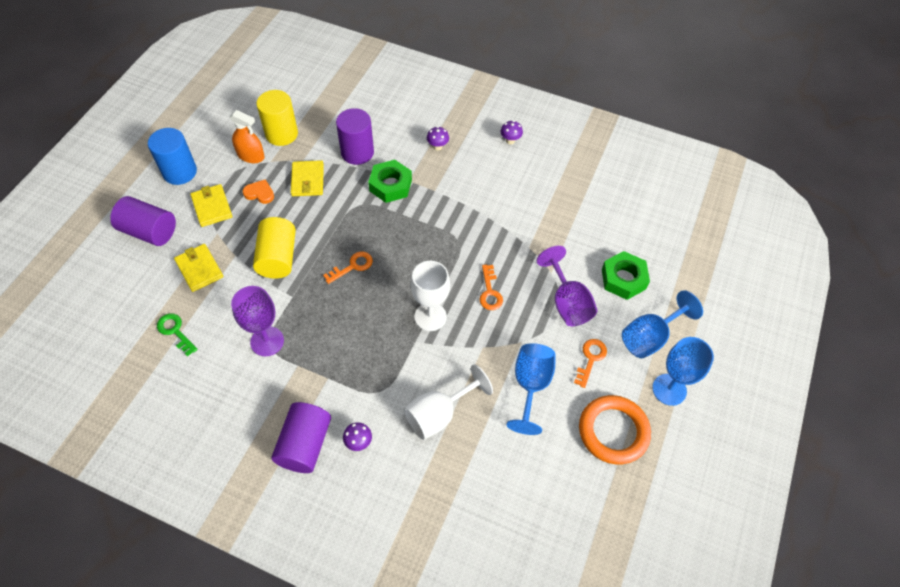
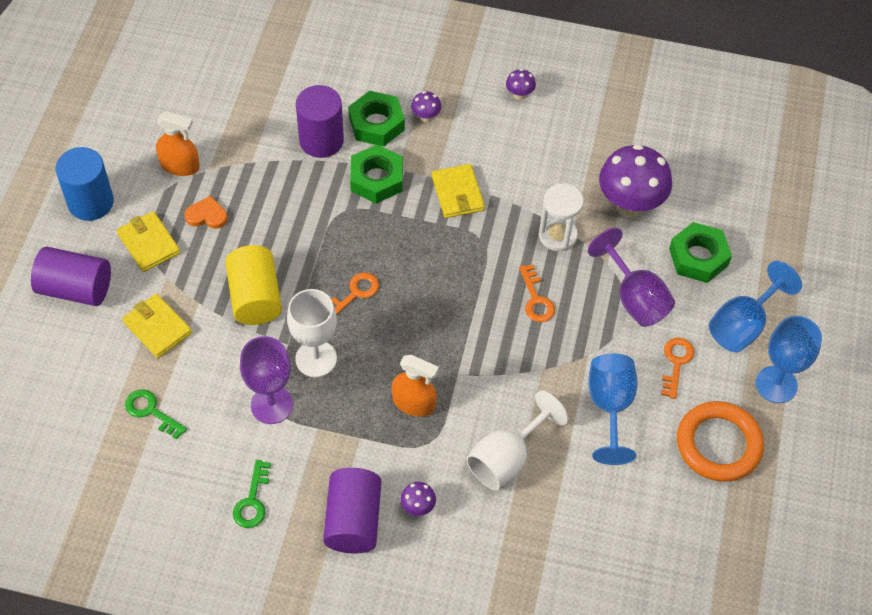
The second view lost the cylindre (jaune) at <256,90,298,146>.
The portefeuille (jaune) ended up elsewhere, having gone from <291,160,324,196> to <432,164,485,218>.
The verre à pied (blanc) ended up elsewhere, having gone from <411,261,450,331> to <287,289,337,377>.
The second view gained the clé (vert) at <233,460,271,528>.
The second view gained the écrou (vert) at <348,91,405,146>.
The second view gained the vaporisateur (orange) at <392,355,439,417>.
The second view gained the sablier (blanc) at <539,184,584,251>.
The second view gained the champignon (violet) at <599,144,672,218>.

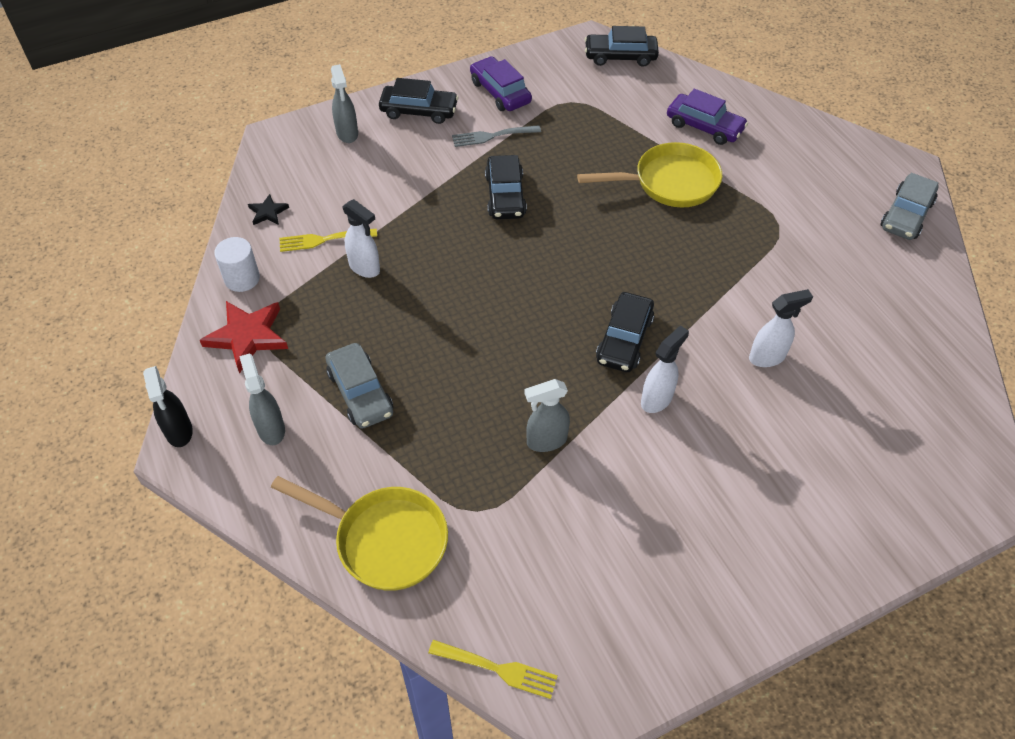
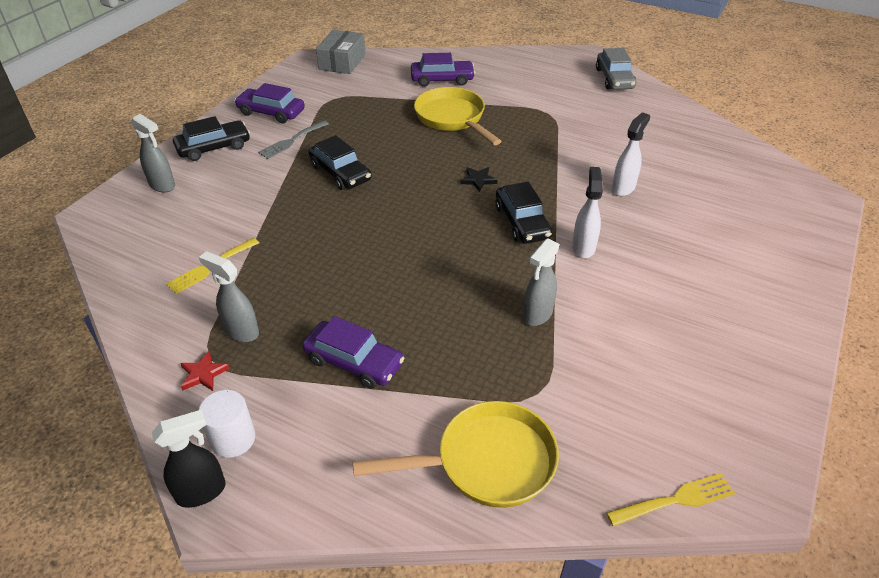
The vaporisateur (noir) at <143,366,193,447> ended up facing another way, 60 degrees counterclockwise from before.
The size of the étoile (rouge) at <200,301,288,374> changed by a factor of 0.52.
The cylindre (blanc) ended up elsewhere, having gone from <214,237,260,292> to <199,390,255,458>.
The vaporisateur (gris) ended up elsewhere, having gone from <239,353,285,445> to <199,251,259,342>.
The étoile (noir) ended up elsewhere, having gone from <248,194,289,225> to <460,167,497,192>.
What was the voiture (gris) at <325,343,393,429> turned into the voiture (violet) at <302,316,405,389>.
The second view lost the vaporisateur (blanc) at <342,199,380,278>.
The poêle (jaune) at <577,142,722,207> ended up facing another way, 75 degrees counterclockwise from before.
Where the voiture (noir) stood at <584,26,659,67>, the boîte (gris) came to stand at <316,30,366,74>.

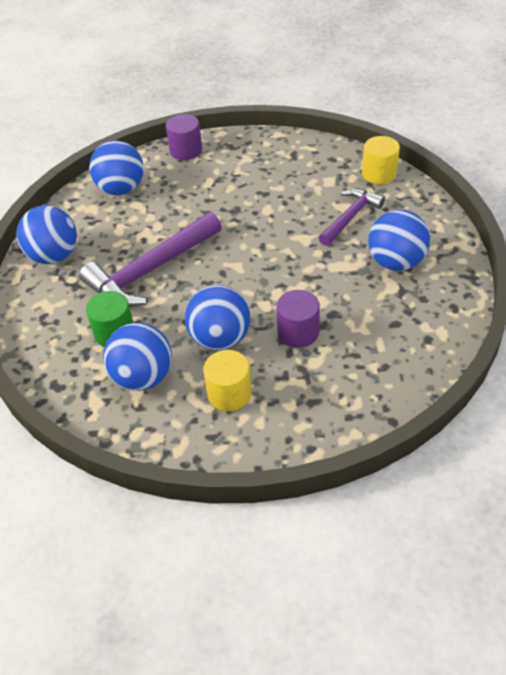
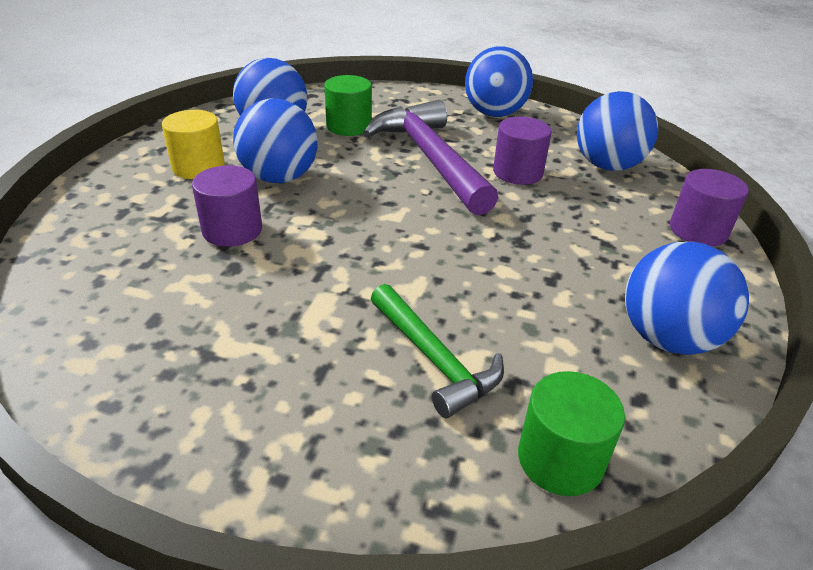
What was the marteau (violet) at <319,188,385,246> turned into the marteau (vert) at <371,284,504,418>.
What was the cylindre (jaune) at <362,136,400,184> turned into the cylindre (vert) at <518,371,625,496>.
The balle (bleu) ended up elsewhere, having gone from <368,210,430,271> to <625,242,749,355>.
The second view gained the cylindre (violet) at <493,117,552,185>.

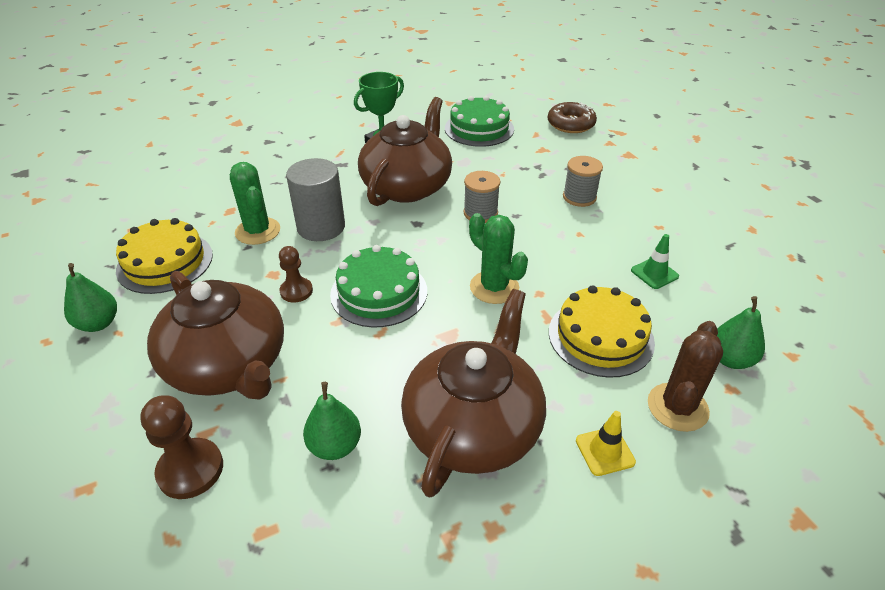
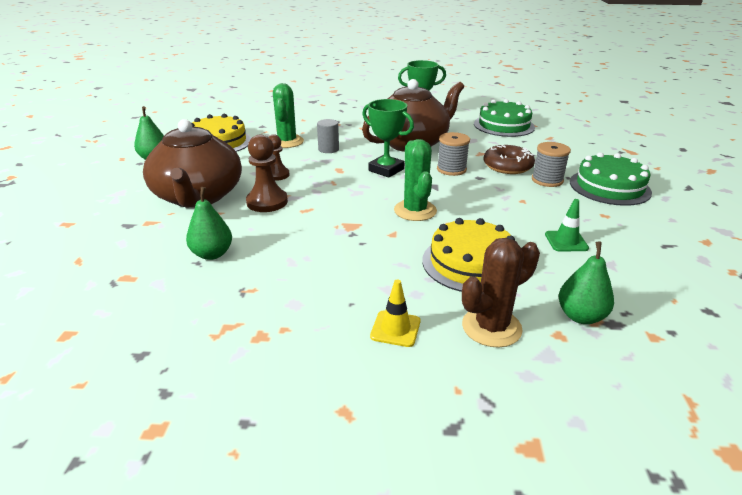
The pion (marron) ended up elsewhere, having gone from <140,395,223,499> to <246,135,288,212>.
The size of the cylindre (gris) at <286,158,345,241> changed by a factor of 0.56.
The gâteau (vert) ended up elsewhere, having gone from <330,245,427,327> to <570,152,652,206>.
The second view lost the théière (marron) at <401,289,546,498>.
The beignet (marron) ended up elsewhere, having gone from <547,102,597,133> to <483,145,535,174>.
The second view gained the trophée (vert) at <363,99,414,178>.

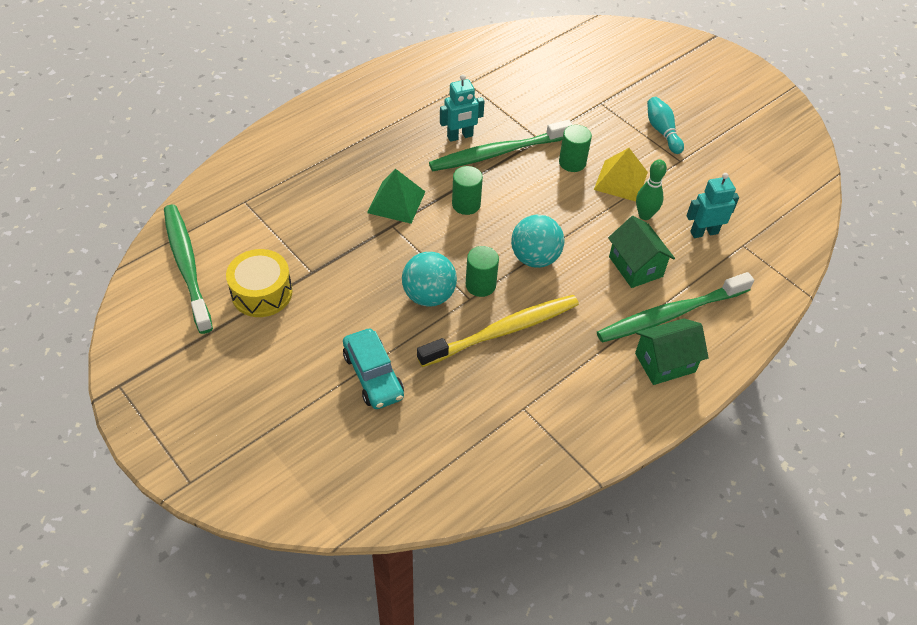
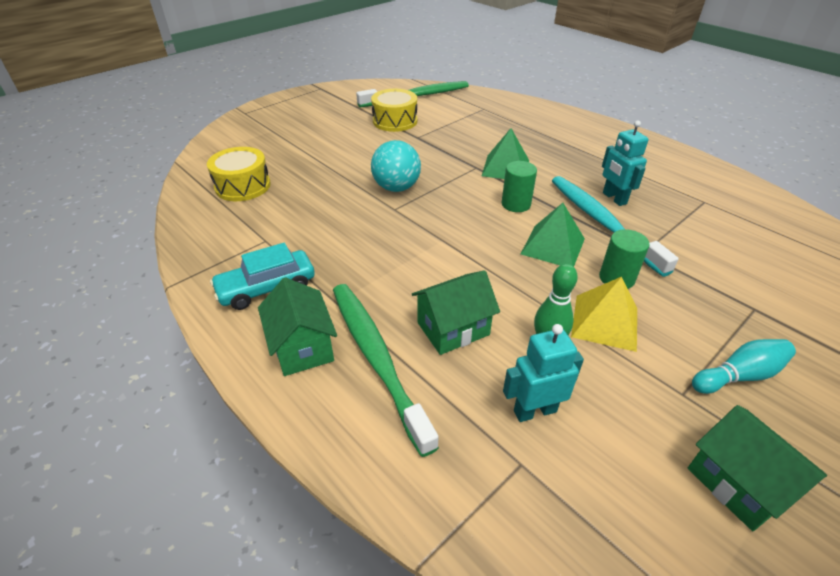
The voiture (turquoise) ended up elsewhere, having gone from <343,328,404,409> to <210,243,315,310>.
The second view lost the brosse à dents (jaune) at <417,295,579,367>.
What was the brosse à dents (vert) at <429,120,573,171> turned into the brosse à dents (turquoise) at <552,176,679,277>.
The second view lost the cylindre (vert) at <466,246,499,297>.
The second view lost the balle (turquoise) at <511,215,565,268>.
The robot (turquoise) at <686,173,739,238> ended up facing another way, 90 degrees counterclockwise from before.
The second view gained the tambour (jaune) at <207,147,271,201>.
The second view gained the pyramide (vert) at <521,203,585,267>.
The second view gained the maison (vert) at <688,405,827,531>.

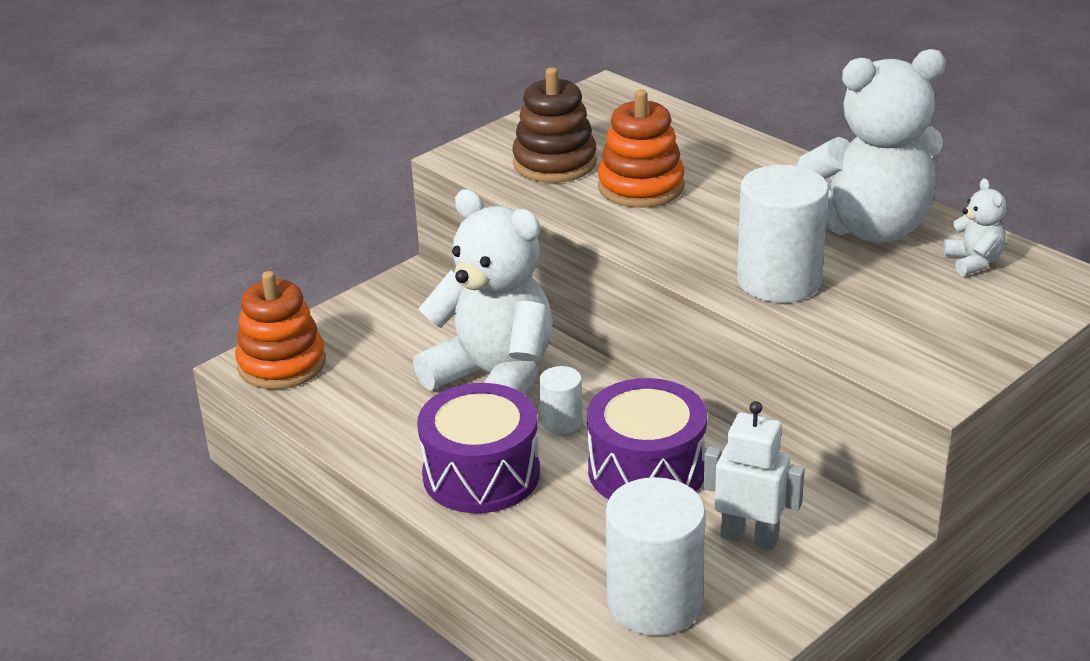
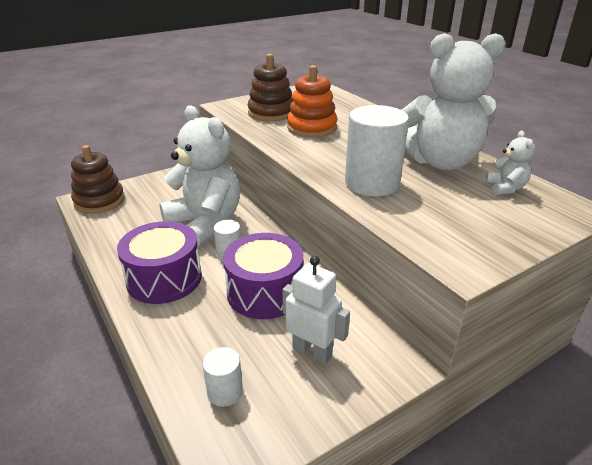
What was the jouet à empiler (orange) at <235,271,326,390> turned into the jouet à empiler (marron) at <71,145,125,214>.
The size of the cylindre (blanc) at <606,477,705,636> changed by a factor of 0.50.

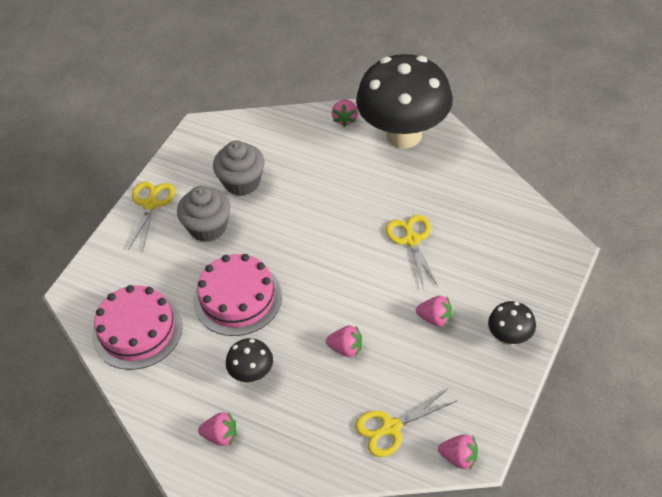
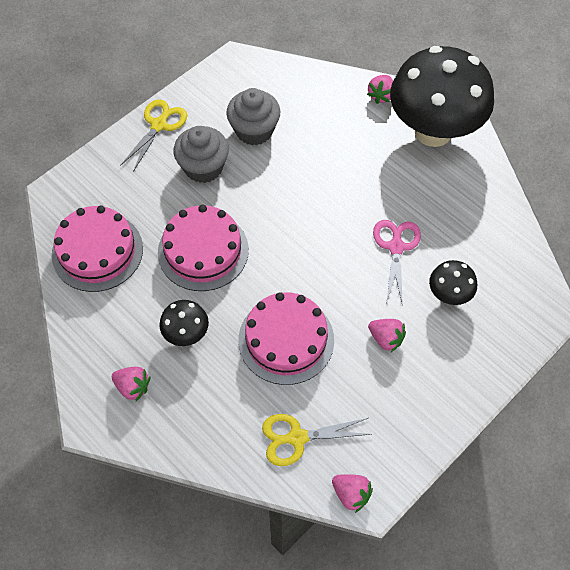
Where the fraise (rose) stood at <326,326,362,357>, the gâteau (rose) came to stand at <238,292,334,385>.
What was the ciseaux (jaune) at <386,215,438,290> turned into the ciseaux (rose) at <373,220,421,307>.
The champignon (noir) ended up elsewhere, having gone from <488,301,536,345> to <429,260,477,305>.

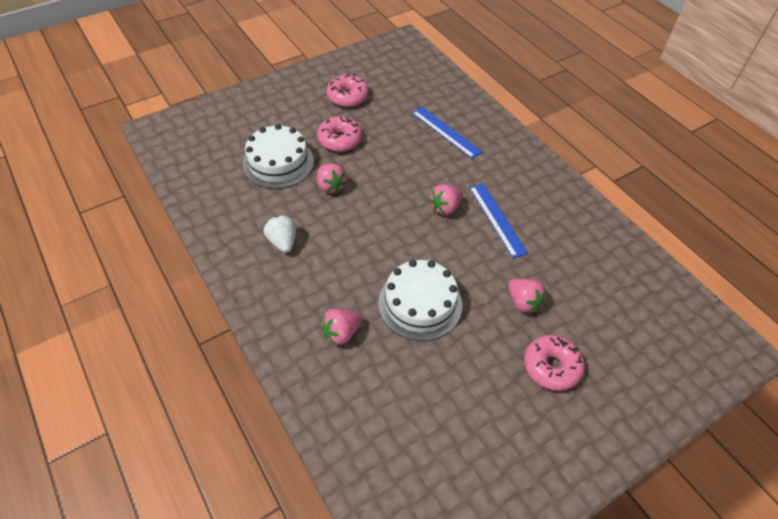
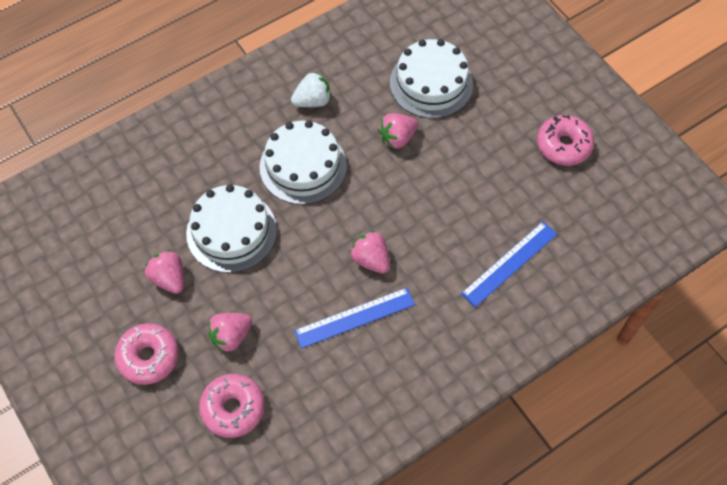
The beignet (rose) ended up elsewhere, having gone from <317,116,362,152> to <199,374,265,438>.
The fraise (rose) ended up elsewhere, having gone from <321,309,362,345> to <145,250,184,294>.
The second view gained the gâteau (blanc) at <259,120,347,205>.

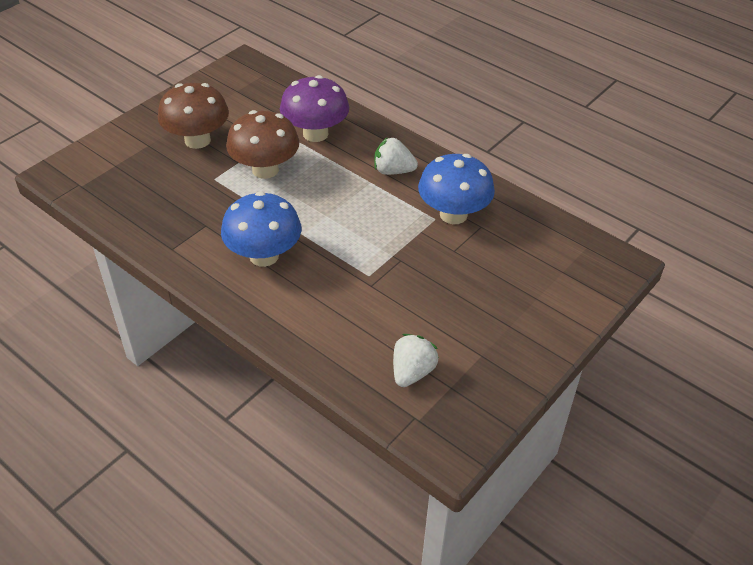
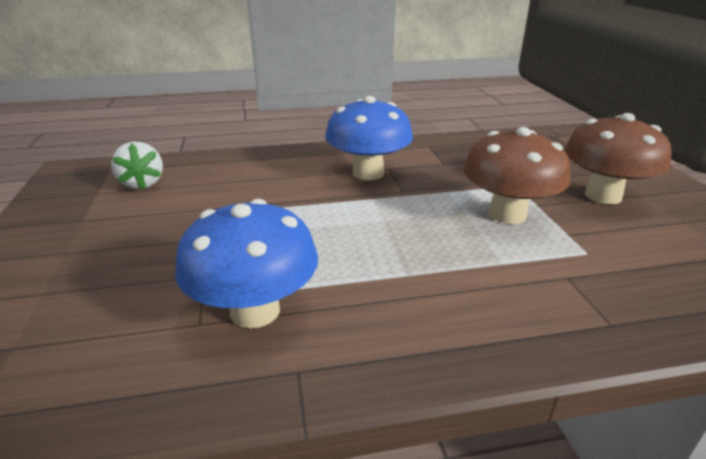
The second view lost the champignon (violet) at <280,75,349,142>.
The second view lost the fraise (blanc) at <374,137,418,175>.

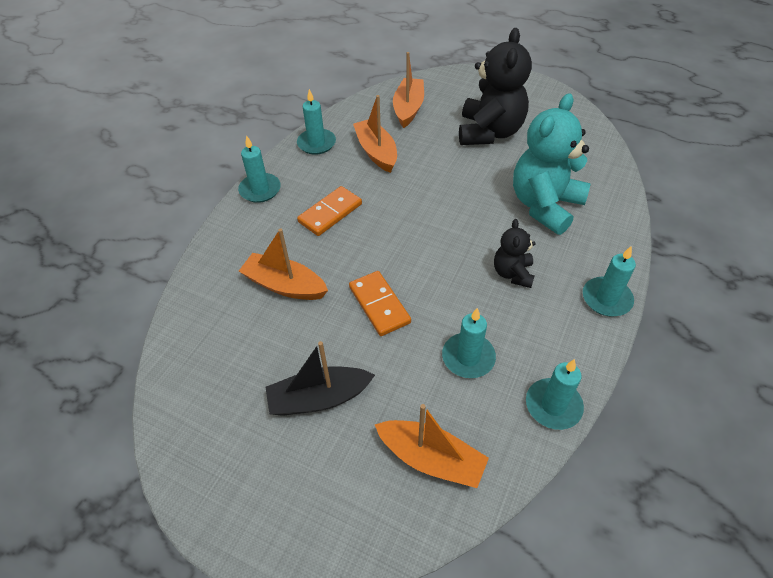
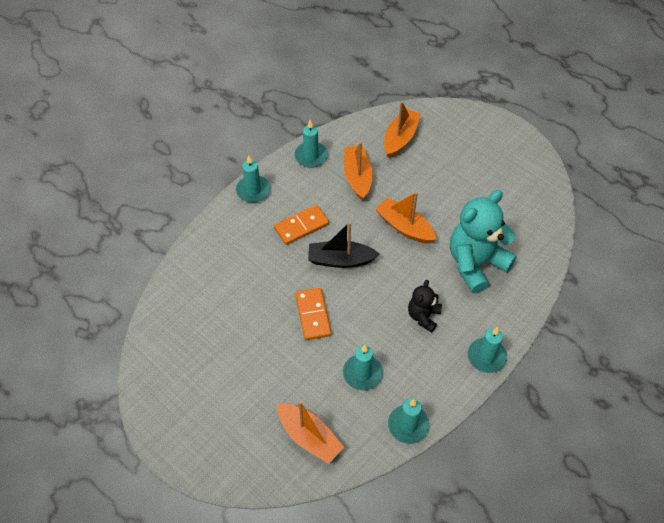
The bateau (orange) ended up elsewhere, having gone from <239,228,328,300> to <375,192,437,244>.
The bateau (noir) ended up elsewhere, having gone from <266,341,375,416> to <308,222,379,268>.
The second view lost the ours en peluche (noir) at <459,28,532,145>.

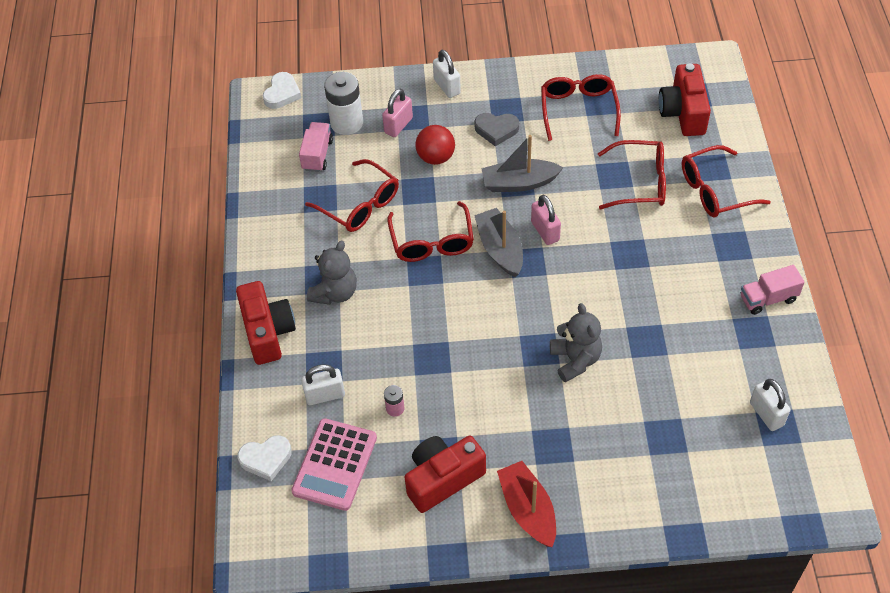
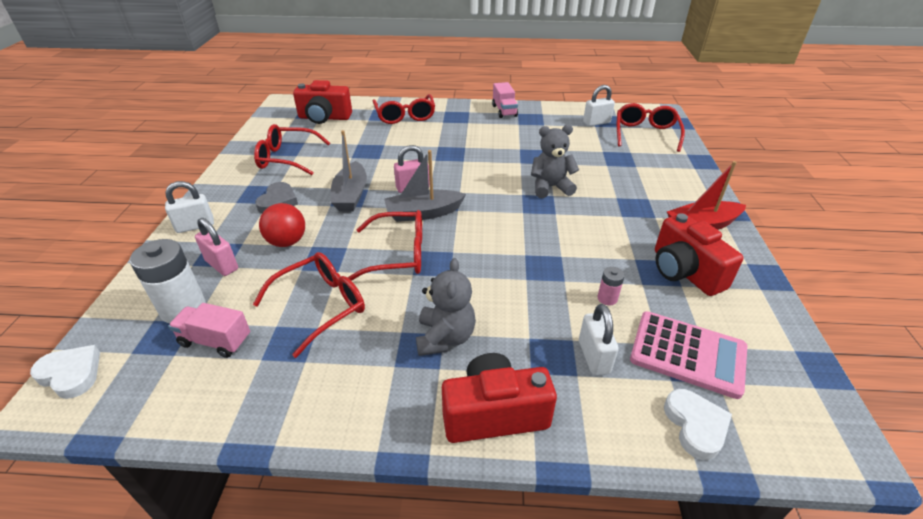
The ours en peluche (gris) at <307,241,357,305> ended up facing another way, 60 degrees clockwise from before.
The lunettes (rouge) ended up elsewhere, having gone from <598,140,666,209> to <617,103,685,152>.

